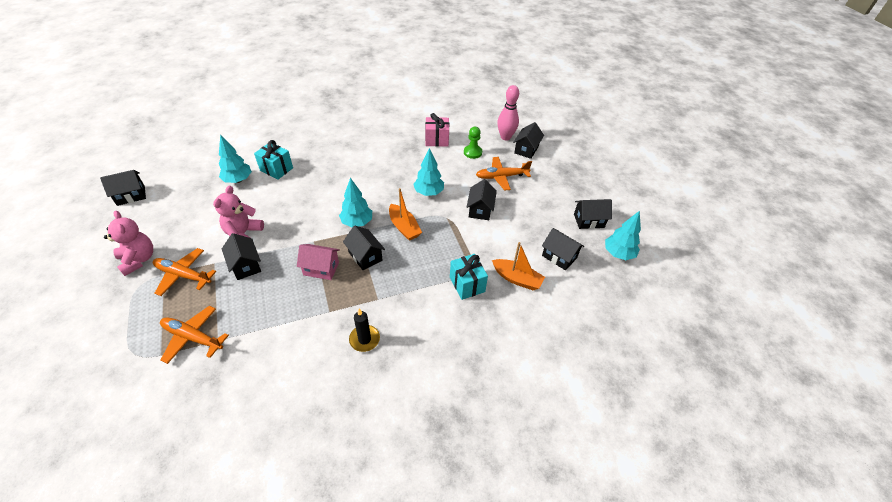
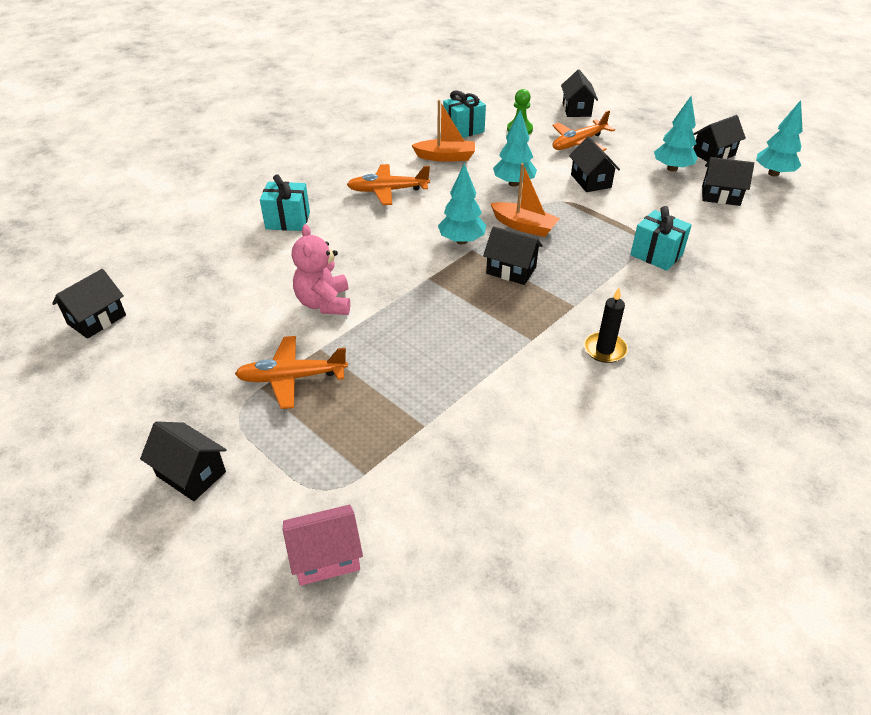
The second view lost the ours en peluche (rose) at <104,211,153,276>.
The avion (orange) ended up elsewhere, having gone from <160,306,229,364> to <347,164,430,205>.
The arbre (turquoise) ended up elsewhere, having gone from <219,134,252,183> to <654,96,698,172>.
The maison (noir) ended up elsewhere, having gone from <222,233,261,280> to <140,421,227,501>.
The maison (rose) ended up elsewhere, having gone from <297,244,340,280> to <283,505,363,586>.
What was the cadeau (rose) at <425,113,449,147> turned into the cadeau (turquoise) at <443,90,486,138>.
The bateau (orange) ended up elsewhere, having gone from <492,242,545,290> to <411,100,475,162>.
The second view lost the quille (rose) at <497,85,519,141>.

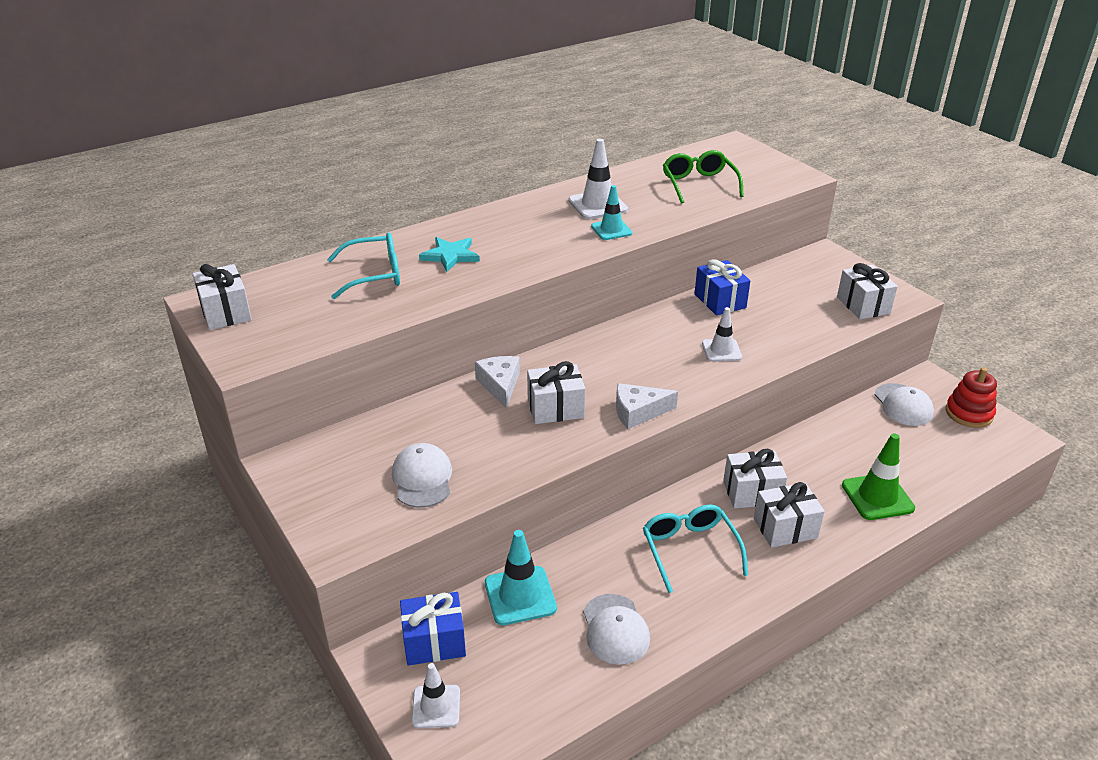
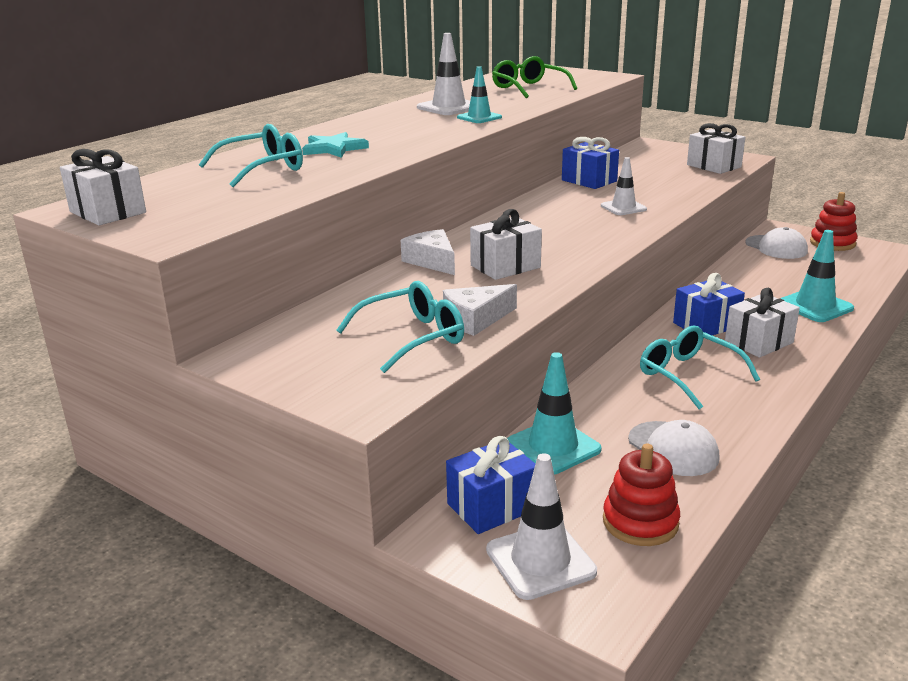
Where the casquette (blanc) stood at <392,443,452,508>, the lunettes (turquoise) came to stand at <337,281,464,373>.
The size of the cône de chantier (blanc) at <411,663,460,728> changed by a factor of 1.50.
The fromage (blanc) ended up elsewhere, having gone from <616,383,678,429> to <443,284,517,336>.
What was the cadeau (blanc) at <723,449,787,508> turned into the cadeau (bleu) at <673,273,745,335>.
What was the cône de chantier (vert) at <842,433,915,520> turned into the cône de chantier (turquoise) at <780,230,854,322>.
The second view gained the jouet à empiler (rouge) at <603,444,680,546>.

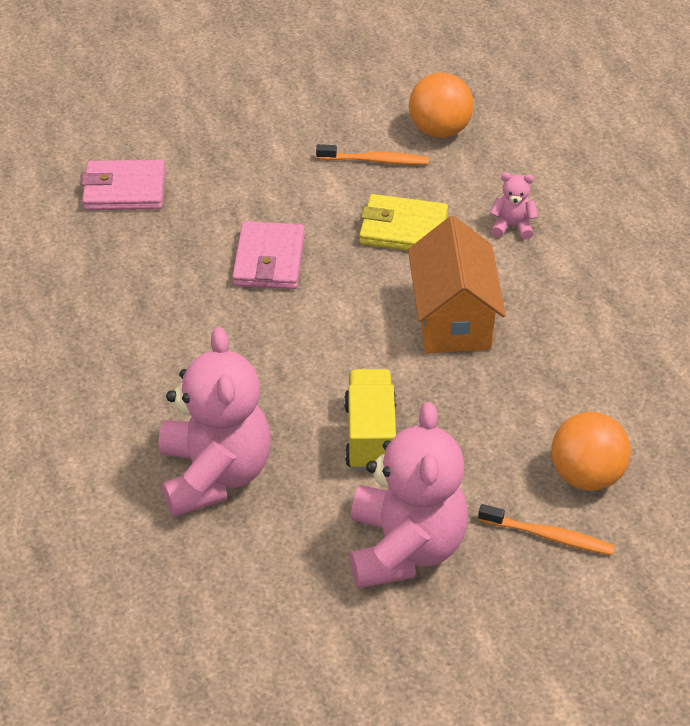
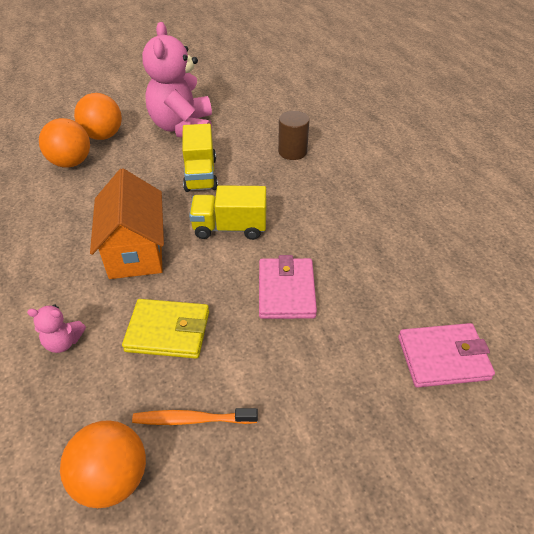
Where the ours en peluche (rose) stood at <159,327,271,517>, the cylindre (marron) came to stand at <278,111,309,160>.
Where the brosse à dents (orange) stood at <478,504,615,555>, the balle (orange) came to stand at <74,93,122,140>.
The second view gained the camion (jaune) at <189,185,266,240>.

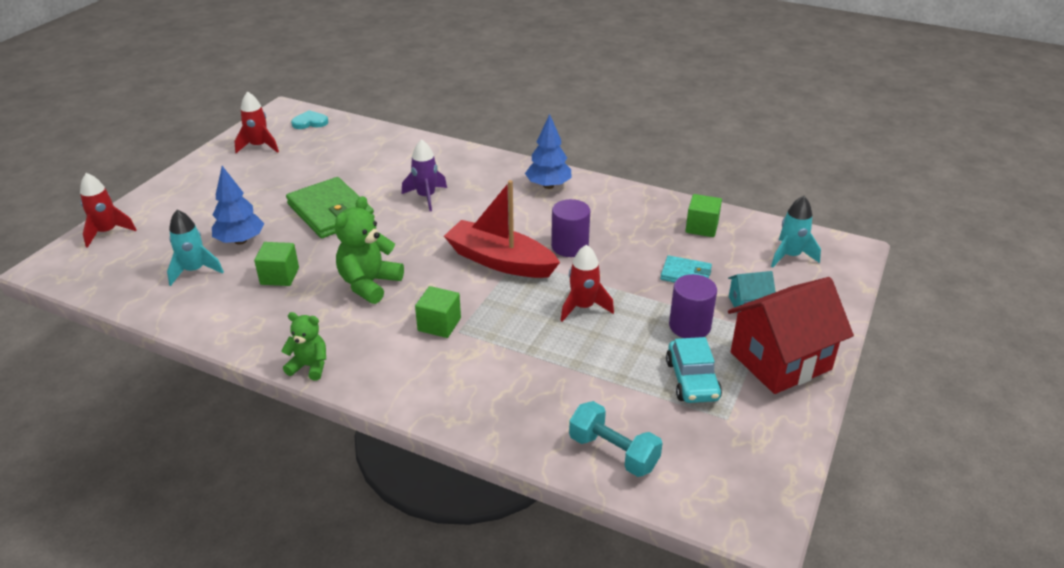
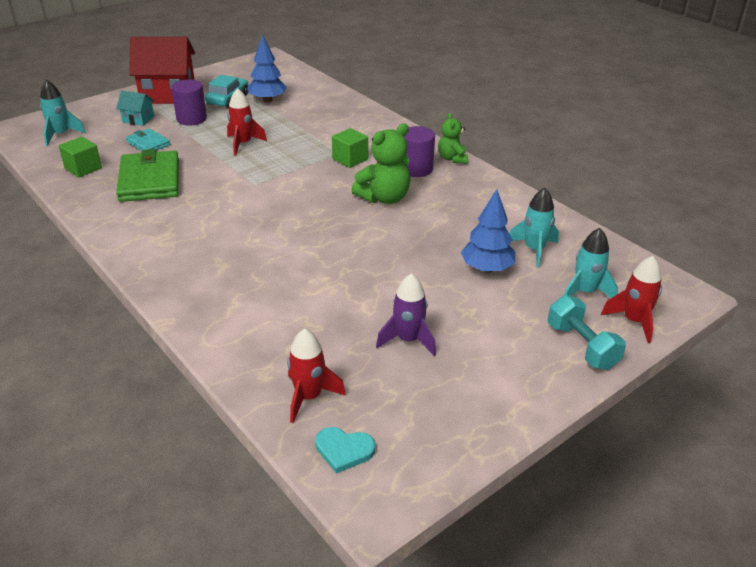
The fusée (rouge) ended up elsewhere, having gone from <234,91,279,153> to <287,329,346,423>.
The second view lost the cube (vert) at <254,242,299,286>.
The ours en peluche (vert) at <281,312,326,380> ended up facing another way, 45 degrees clockwise from before.
The portefeuille (vert) ended up elsewhere, having gone from <286,177,375,238> to <116,149,179,202>.
The fusée (violet) ended up elsewhere, having gone from <402,139,447,211> to <376,273,436,356>.
The second view lost the bateau (rouge) at <444,180,560,278>.
The arbre (bleu) ended up elsewhere, having gone from <525,114,572,189> to <247,34,287,102>.
The cylindre (violet) ended up elsewhere, having gone from <551,199,590,257> to <404,126,435,177>.
The haltère (turquoise) ended up elsewhere, having gone from <569,401,663,477> to <548,295,626,370>.
The second view gained the fusée (turquoise) at <564,228,618,298>.

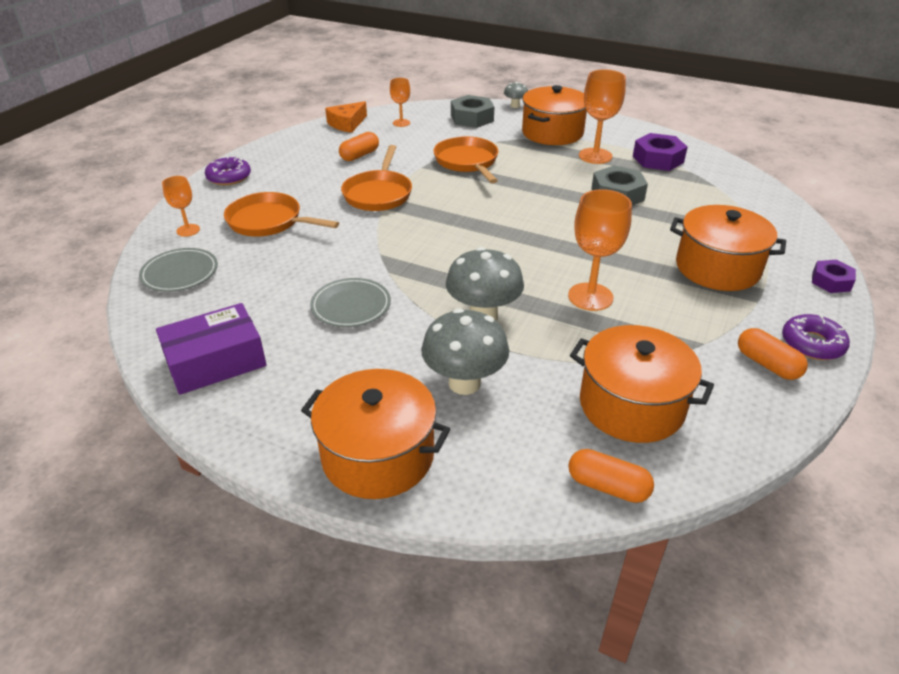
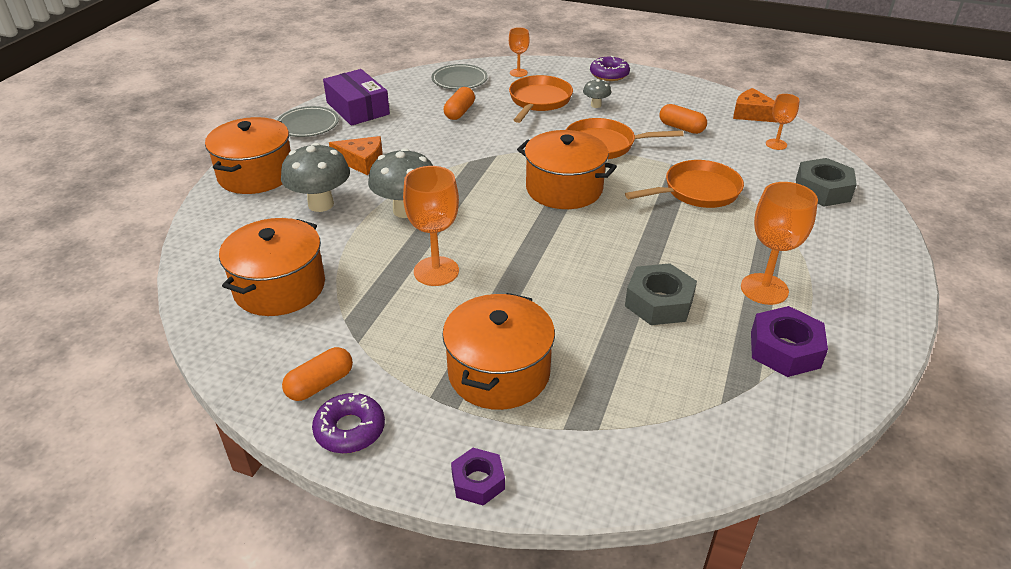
The assiette (gris) ended up elsewhere, having gone from <310,278,391,327> to <277,106,339,137>.
The champignon (gris) ended up elsewhere, having gone from <504,82,528,108> to <583,79,611,108>.
The marmite (orange) ended up elsewhere, having gone from <522,85,587,145> to <517,130,617,209>.
The gélule (orange) ended up elsewhere, having gone from <568,449,654,503> to <444,87,475,120>.
The second view gained the fromage (orange) at <329,136,383,175>.

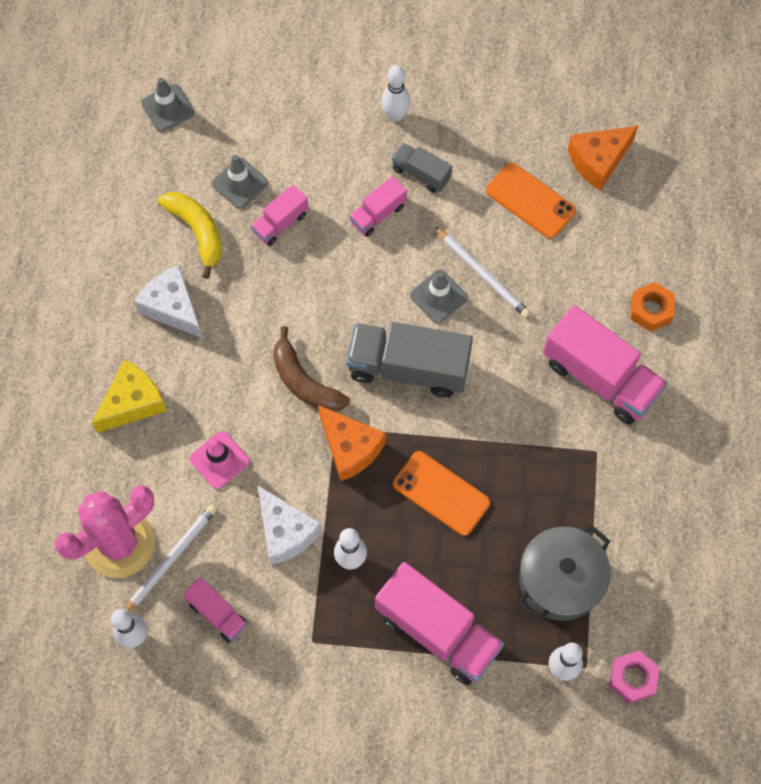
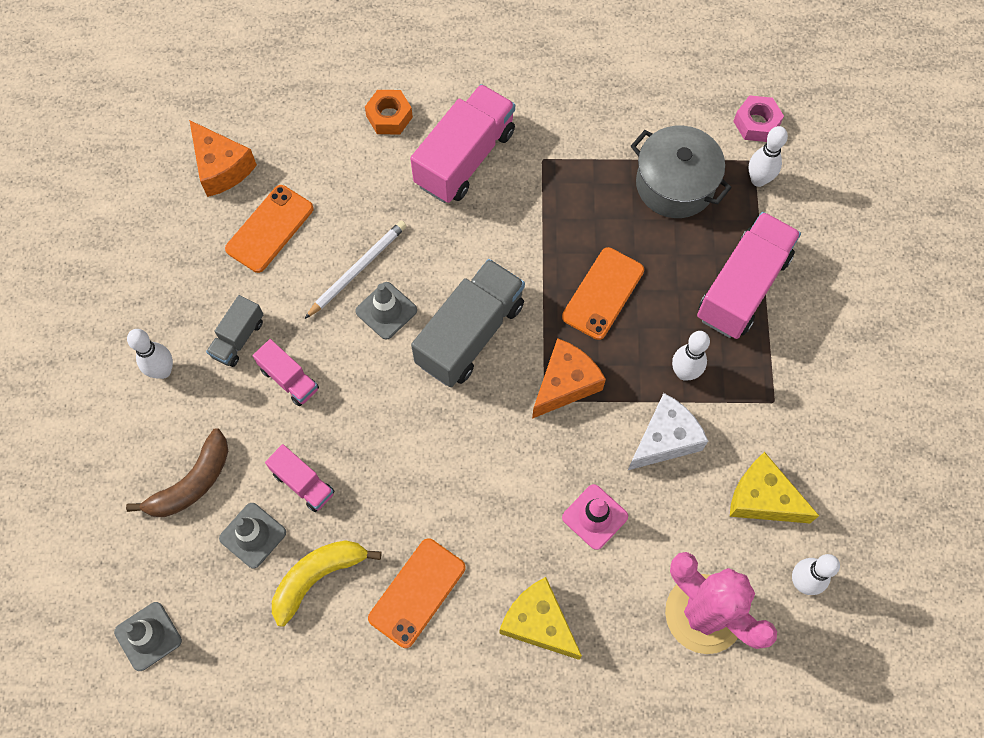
The second view lost the crayon (blanc) at <125,505,217,612>.
Where the fromage (blanc) stood at <134,265,203,339>, the téléphone (orange) came to stand at <368,538,465,648>.
Where the camion (rose) stood at <183,577,247,642>, the fromage (jaune) came to stand at <730,452,819,523>.
The banane (marron) ended up elsewhere, having gone from <273,326,350,411> to <126,428,228,517>.
The camion (gris) at <346,322,473,398> ended up facing another way, 150 degrees counterclockwise from before.

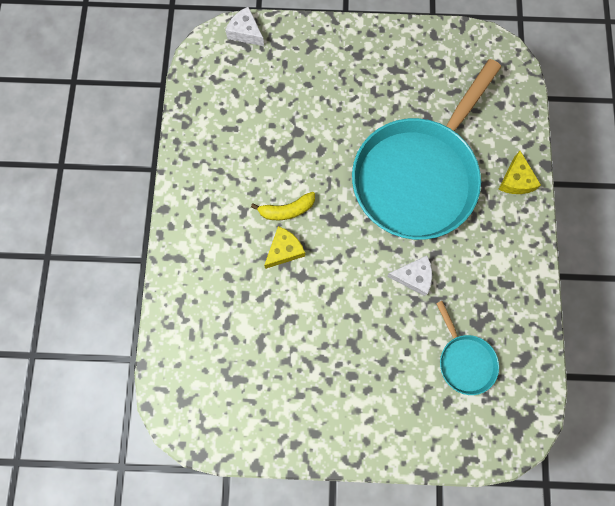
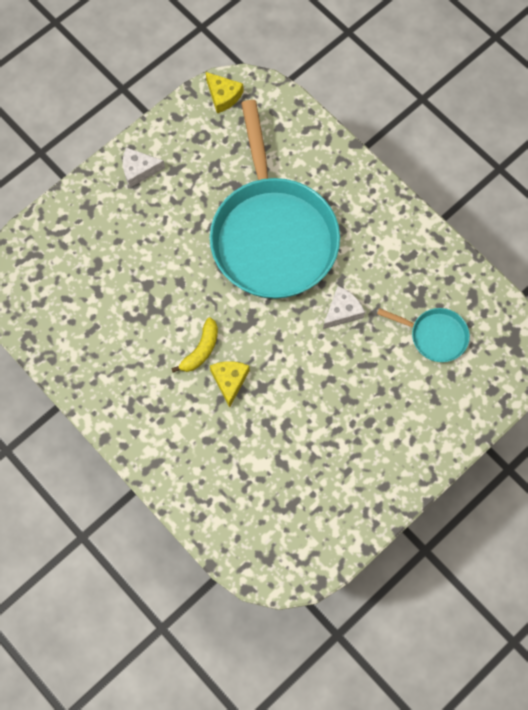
The fromage (blanc) ended up elsewhere, having gone from <226,7,264,46> to <123,147,165,188>.
The fromage (jaune) ended up elsewhere, having gone from <498,151,541,194> to <206,72,244,113>.

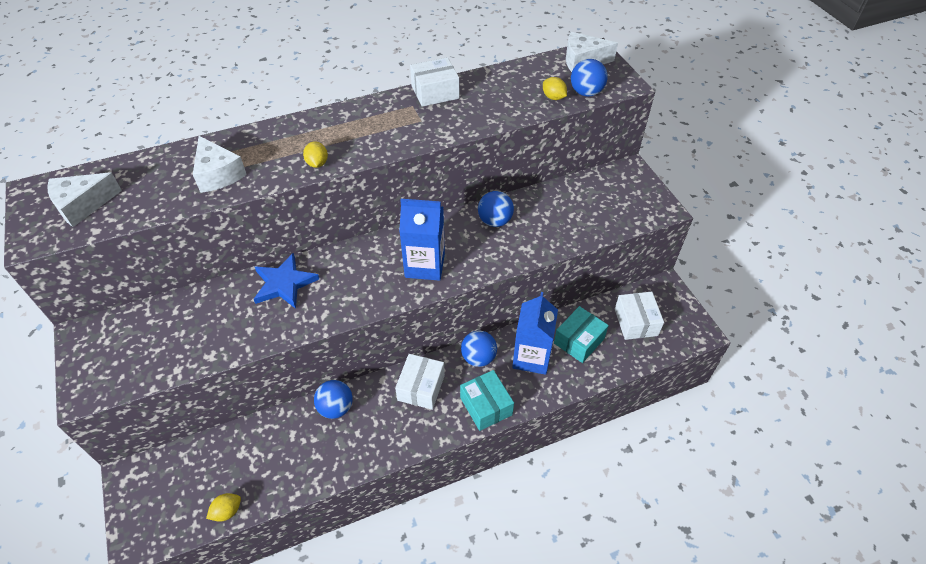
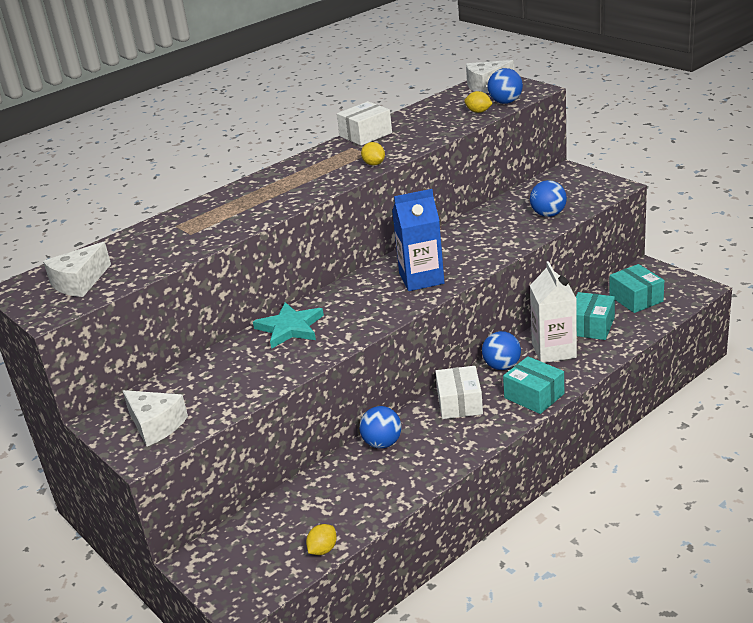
The fromage (blanc) ended up elsewhere, having gone from <193,136,247,193> to <123,390,188,447>.
What was the étoile (bleu) at <254,253,319,309> turned into the étoile (turquoise) at <253,302,324,349>.
The citron (jaune) ended up elsewhere, having gone from <303,141,328,168> to <361,142,385,166>.
The balle (bleu) ended up elsewhere, having gone from <478,191,514,227> to <530,180,567,217>.
What was the brique de lait (bleu) at <512,292,558,375> turned into the brique de lait (blanc) at <530,261,577,363>.
What was the boîte (blanc) at <615,292,664,340> turned into the boîte (turquoise) at <609,264,664,313>.

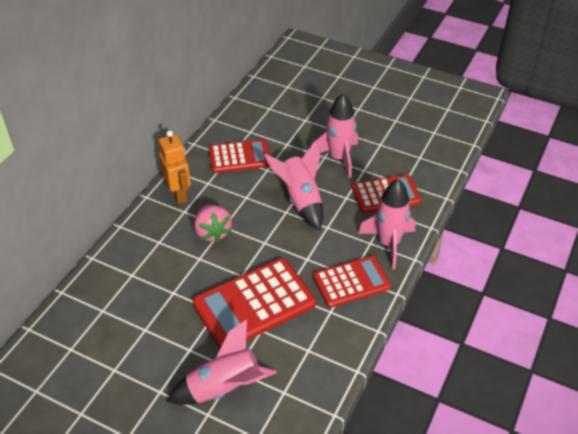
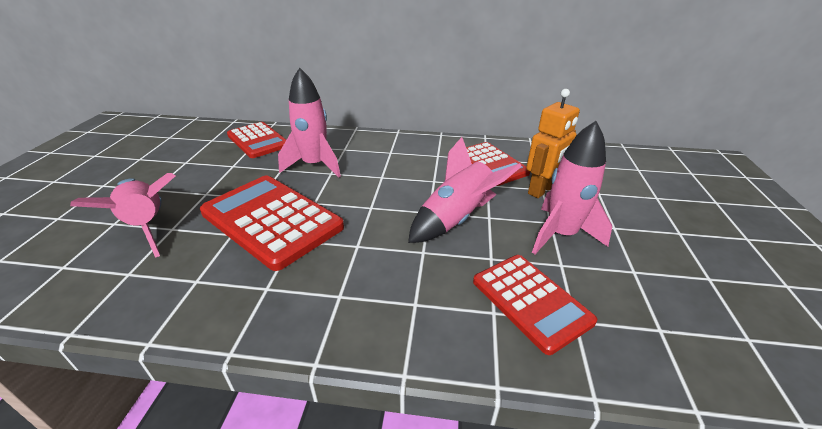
The robot (orange) ended up elsewhere, having gone from <159,130,191,204> to <526,89,580,198>.
The second view lost the fraise (rose) at <194,205,232,243>.
The calculatrice (rouge) ended up elsewhere, having gone from <313,256,391,308> to <227,122,286,158>.
The fusée (rose) ended up elsewhere, having gone from <358,179,415,269> to <278,68,341,178>.

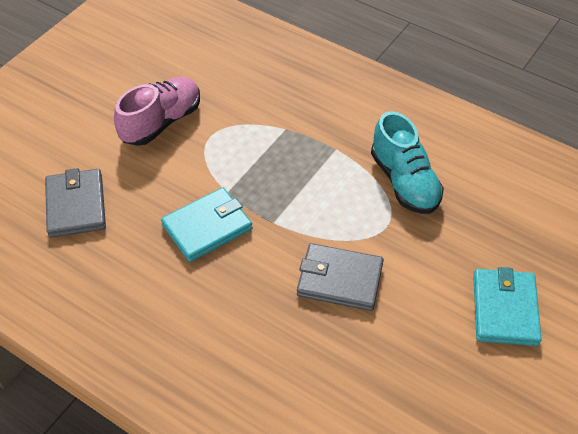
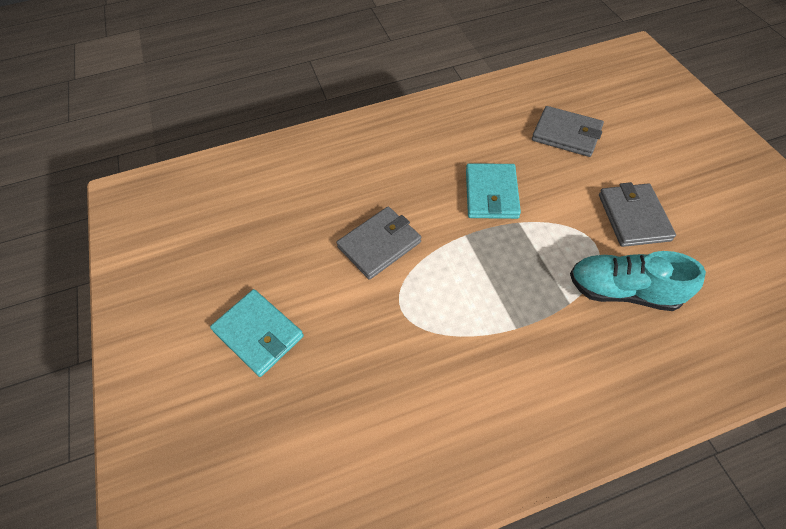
Where the chaussure (rose) stood at <114,77,200,146>, the portefeuille (gris) came to stand at <599,182,676,247>.
The chaussure (turquoise) ended up elsewhere, having gone from <371,111,444,214> to <570,251,706,311>.

